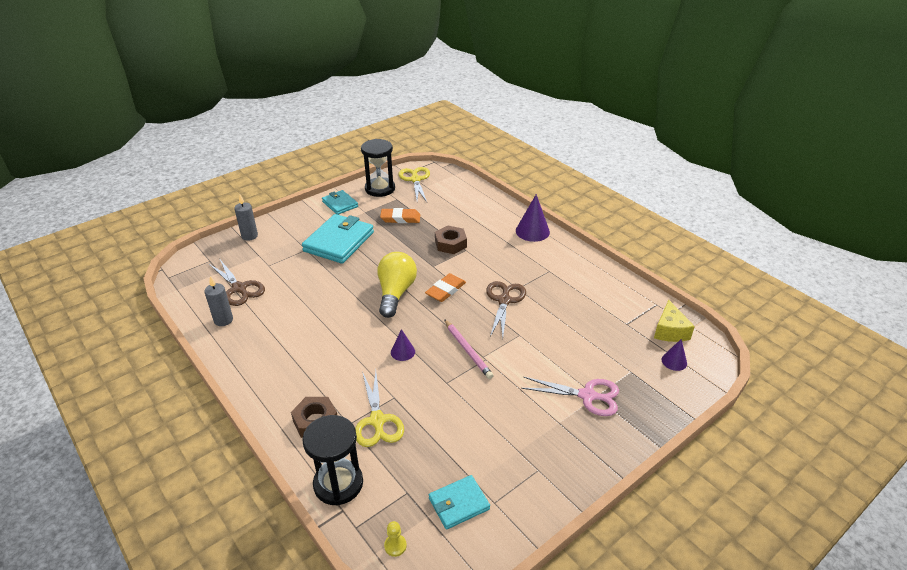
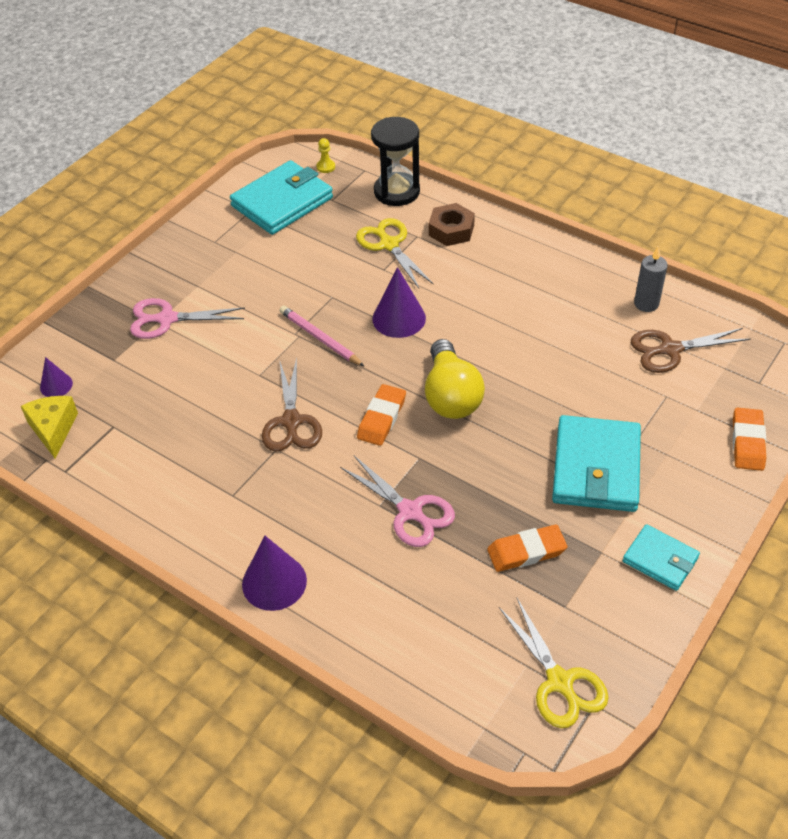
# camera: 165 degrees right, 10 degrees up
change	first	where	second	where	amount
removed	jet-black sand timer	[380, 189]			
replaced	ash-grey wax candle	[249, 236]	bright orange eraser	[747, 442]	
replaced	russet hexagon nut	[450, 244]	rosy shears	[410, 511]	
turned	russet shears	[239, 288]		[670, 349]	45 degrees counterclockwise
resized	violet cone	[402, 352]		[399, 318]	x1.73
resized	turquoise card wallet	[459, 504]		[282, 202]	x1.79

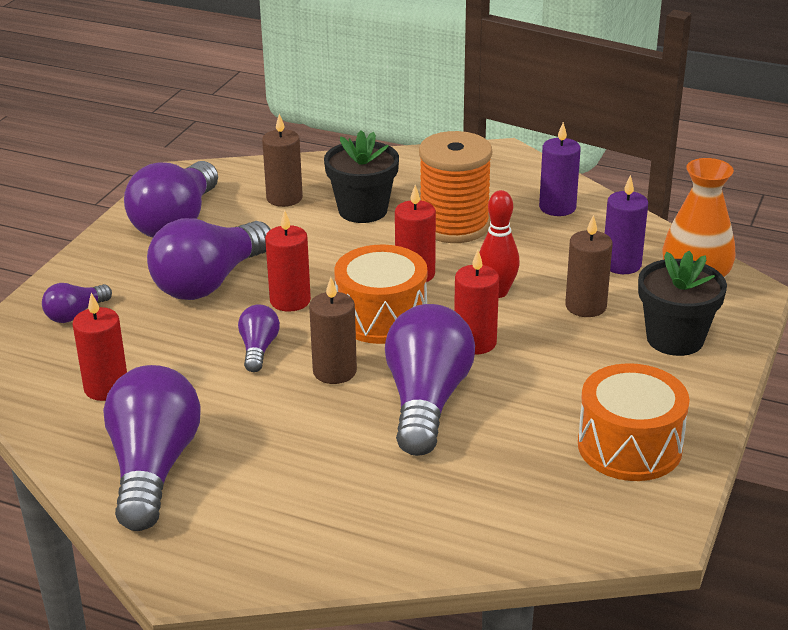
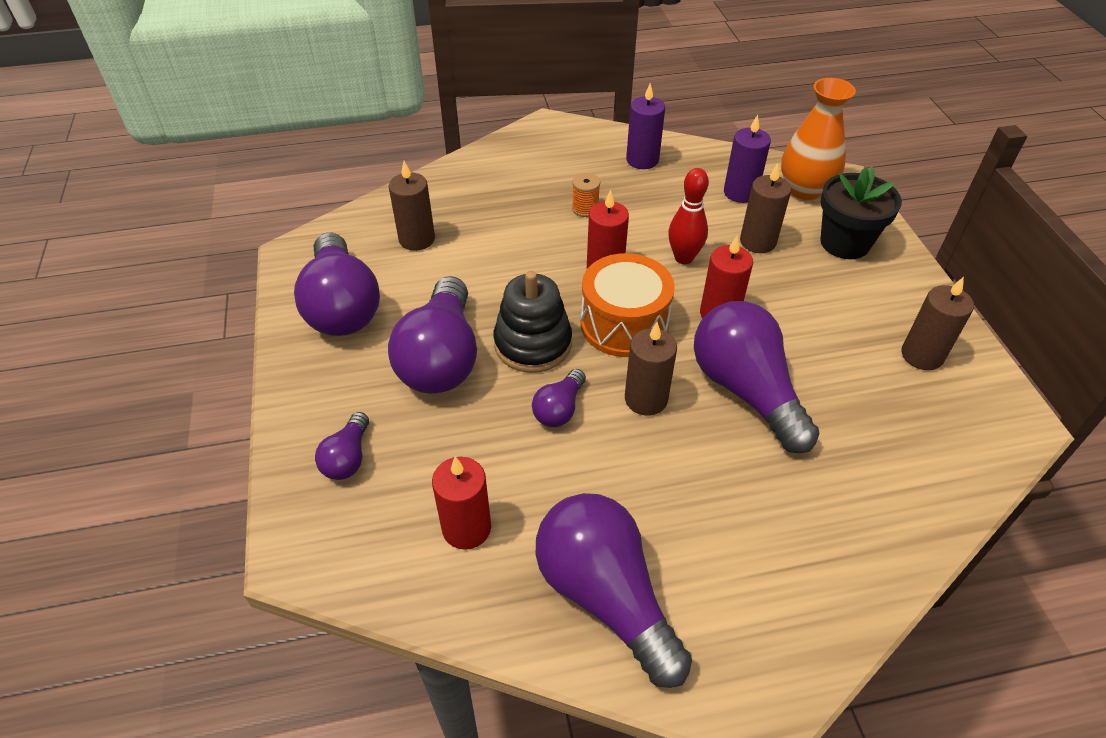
# camera: 35 degrees left, 15 degrees up
change	first	where	second	where	amount
removed	jet-black flower pot	[362, 210]			
resized	bright orange bobbin	[454, 225]		[585, 208]	x0.41
replaced	scarlet wax candle	[290, 300]	jet-black stacking toy	[533, 344]	
turned	violet lightbulb	[258, 349]		[559, 409]	120 degrees counterclockwise
replaced	bright orange toy drum	[629, 446]	russet wax candle	[922, 355]	

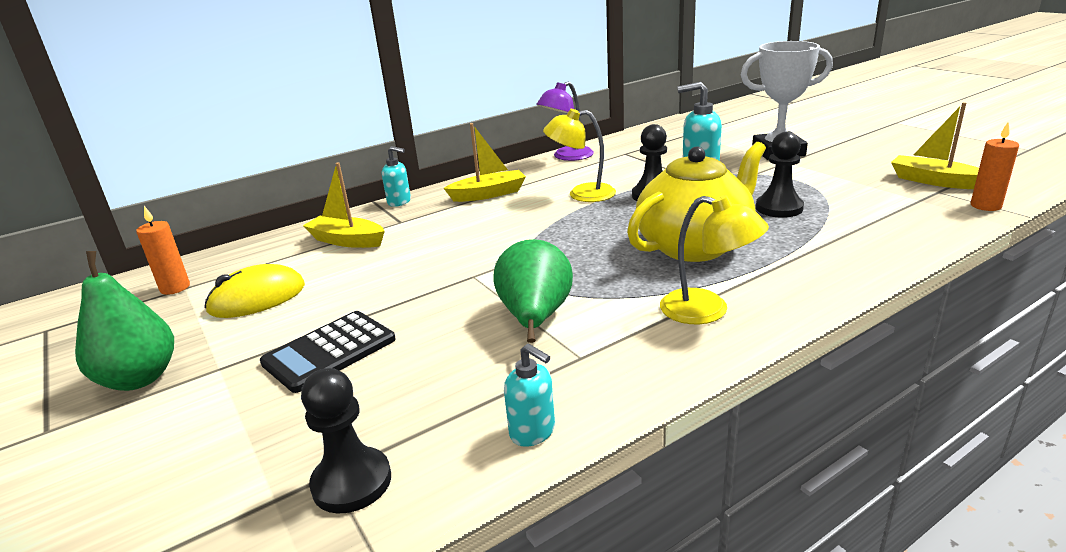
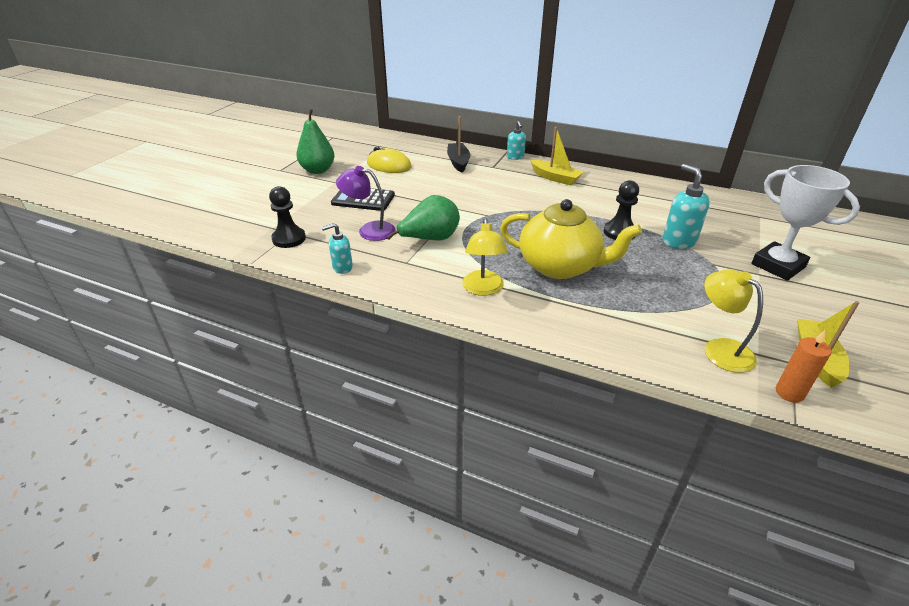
# camera: 55 degrees right, 10 degrees up
change	first	where	second	where	amount
moved	violet desk lamp	[567, 157]		[369, 230]	
moved	yellow desk lamp	[582, 194]		[720, 349]	
removed	jet-black chess pawn	[779, 208]			
recoloured	yellow sailboat	[347, 241]	jet-black sailboat	[458, 162]	
removed	bright orange wax candle	[175, 288]			
turned	turquoise soap pump	[533, 432]		[342, 267]	60 degrees clockwise

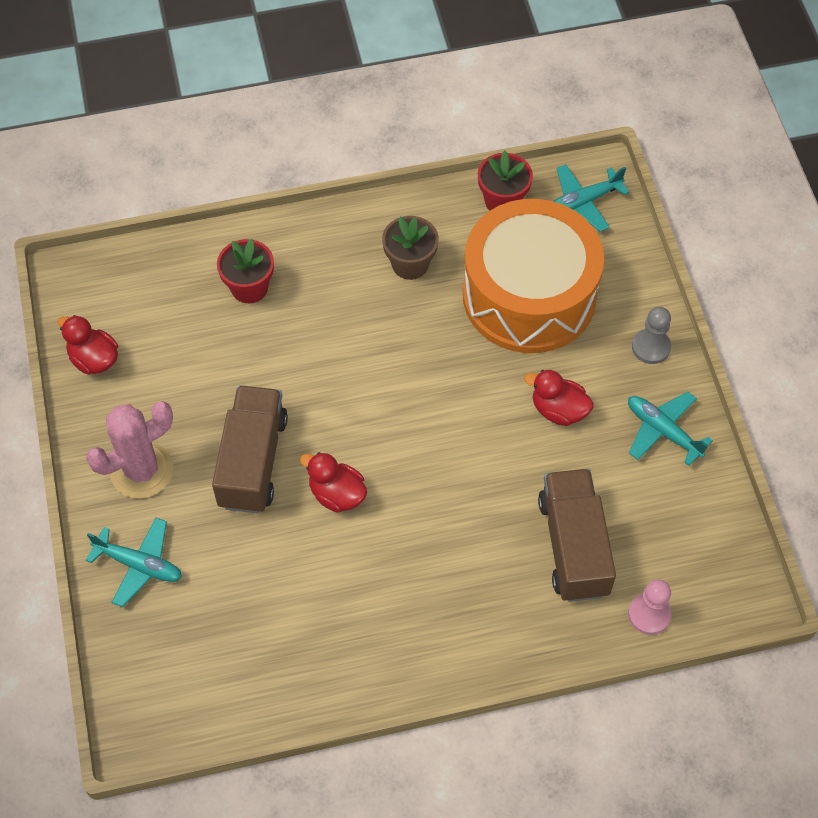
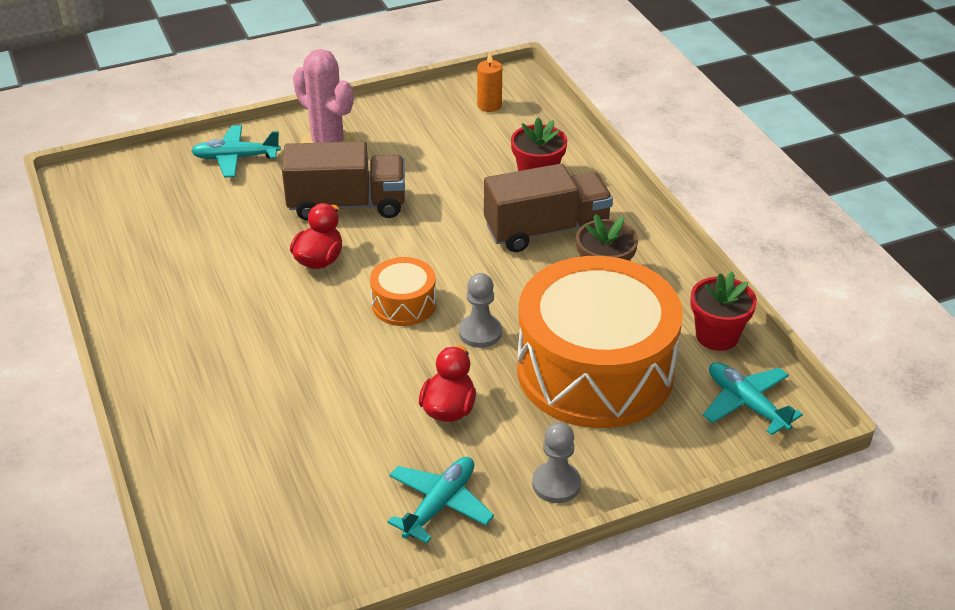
# camera: 80 degrees right, 20 degrees down
change	first	where	second	where	amount
removed	scarlet duck	[94, 359]			
moved	russet toy truck	[573, 546]		[546, 230]	
turned	turquoise toy plane	[139, 565]		[235, 158]	75 degrees clockwise
removed	rosy chess pawn	[649, 614]			
added			bright orange wax candle	[489, 105]	
added			bright orange toy drum	[404, 304]	
added			ash-grey chess pawn	[480, 332]	

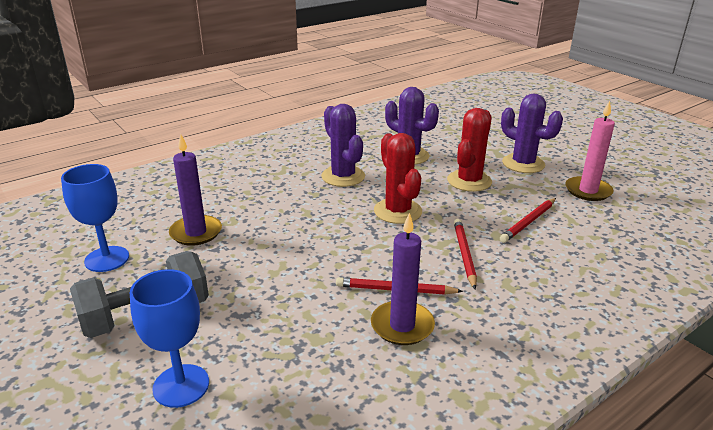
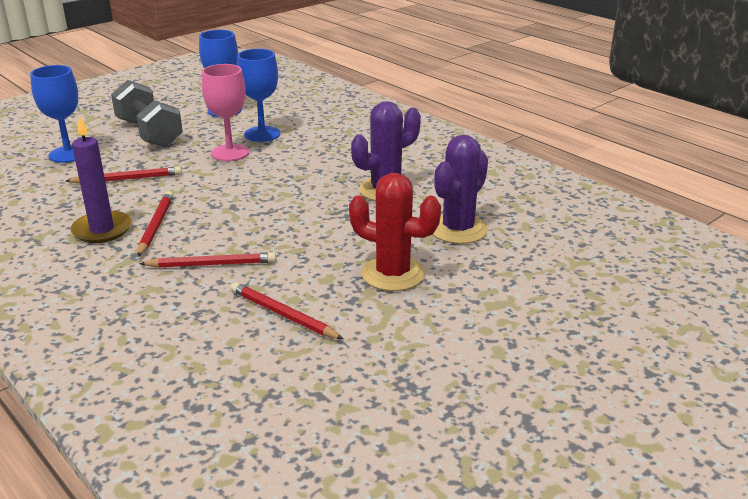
# camera: 85 degrees right, 0 degrees up
change	first	where	second	where	amount
removed	violet cactus	[523, 164]			
removed	rosy wax candle	[588, 191]			
removed	scarlet cactus	[397, 211]			
replaced	violet wax candle	[196, 233]	cobalt goblet	[262, 134]	
added			rosy goblet	[230, 153]	
added			scarlet lead pencil	[127, 179]	

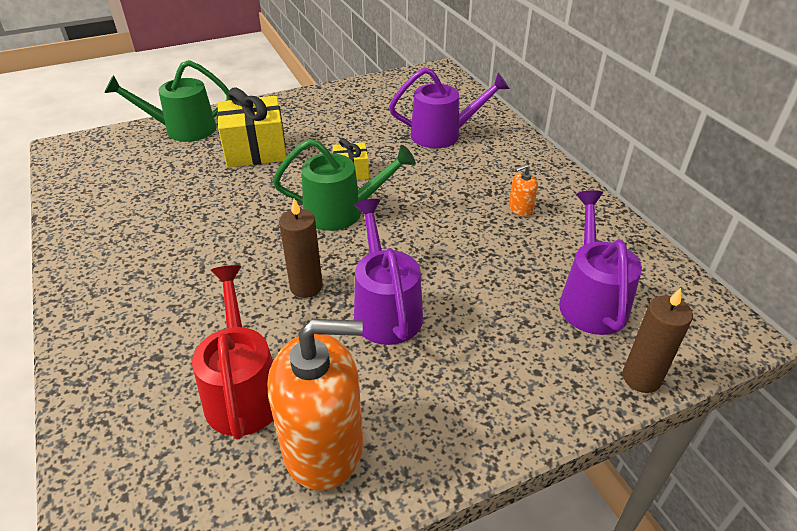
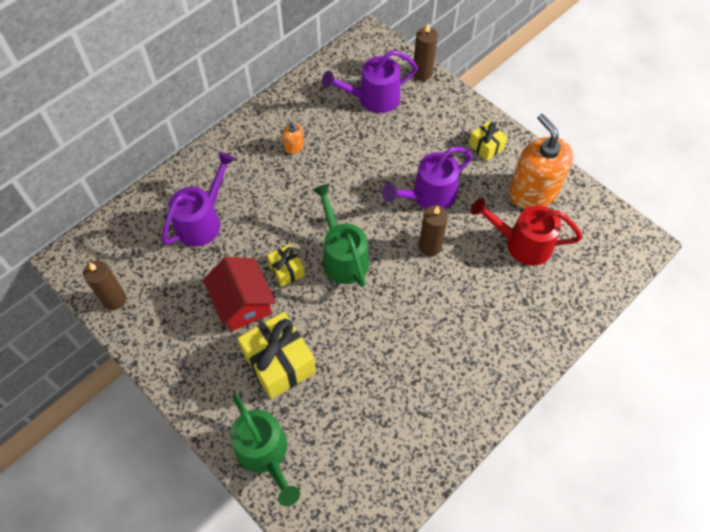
# camera: 110 degrees left, 20 degrees up
change	first	where	second	where	amount
turned	violet watering can	[443, 134]		[203, 220]	60 degrees clockwise
turned	scarlet watering can	[243, 389]		[521, 243]	45 degrees clockwise
added			yellow present	[486, 147]	
added			scarlet cottage	[242, 302]	
added			russet wax candle	[114, 299]	

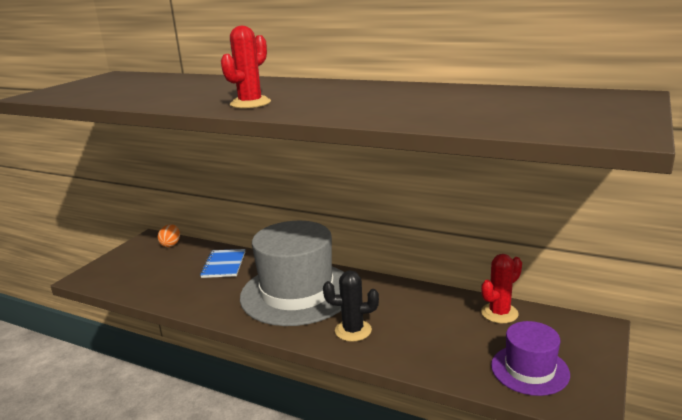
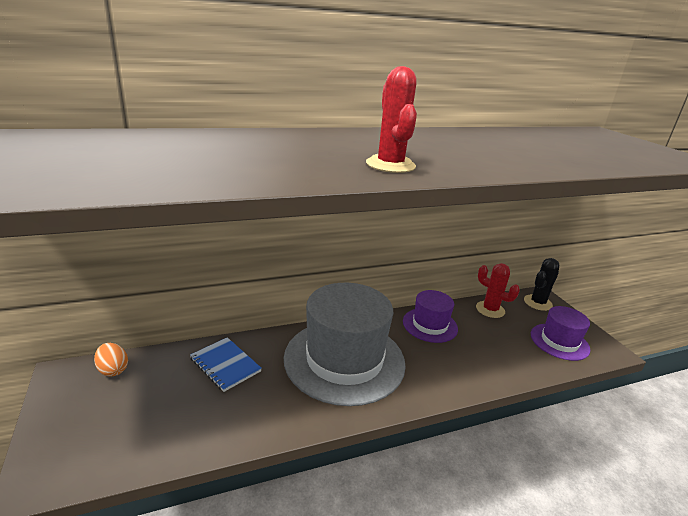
# camera: 50 degrees left, 5 degrees up
change	first	where	second	where	amount
turned	scarlet cactus	[499, 313]		[490, 309]	60 degrees counterclockwise
moved	jet-black cactus	[353, 330]		[537, 303]	
added			violet hat	[430, 325]	

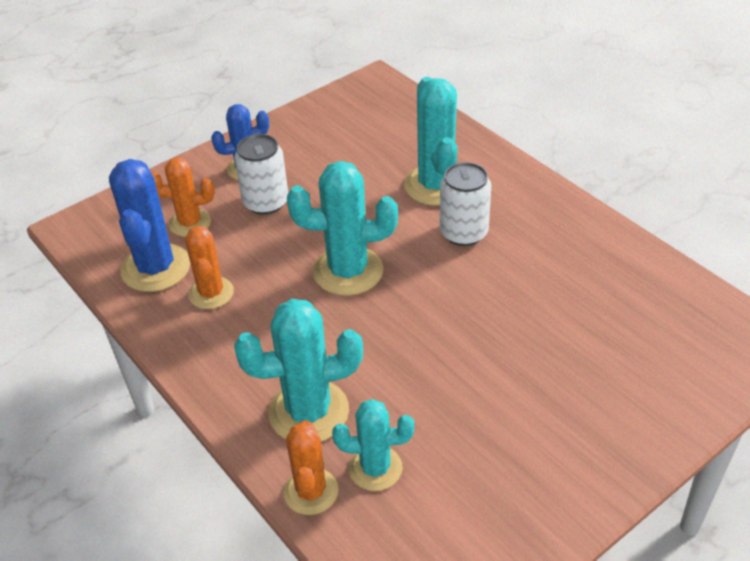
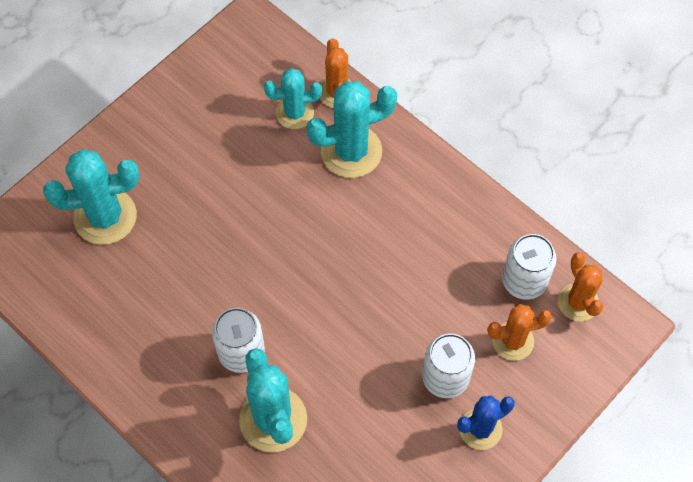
# camera: 170 degrees right, 20 degrees up
change	first	where	second	where	amount
replaced	cobalt cactus	[156, 268]	snow-white soda can	[524, 281]	
moved	turquoise cactus	[348, 271]		[105, 216]	
moved	bright orange cactus	[211, 293]		[578, 302]	

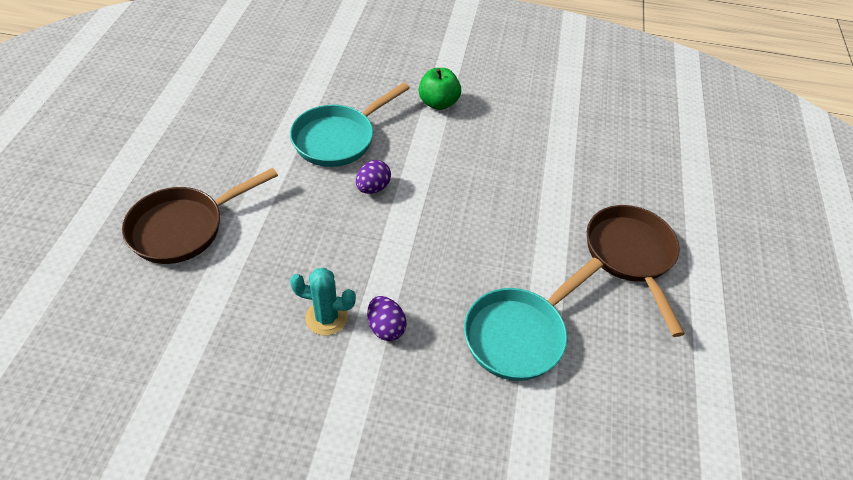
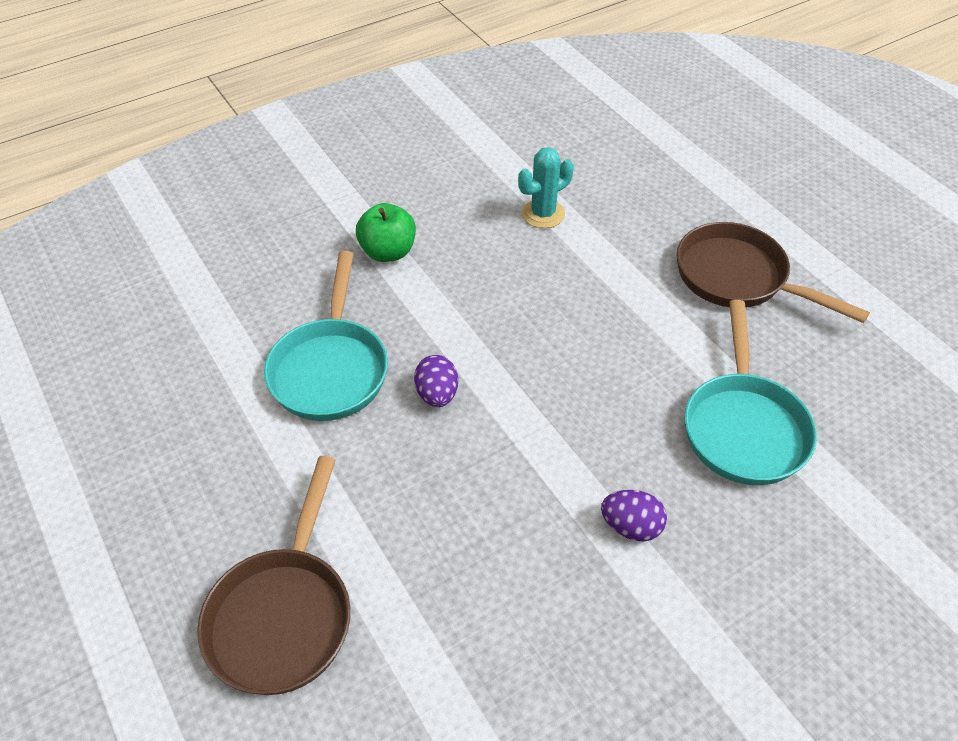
# camera: 40 degrees left, 0 degrees up
change	first	where	second	where	amount
moved	turquoise cactus	[326, 317]		[543, 214]	

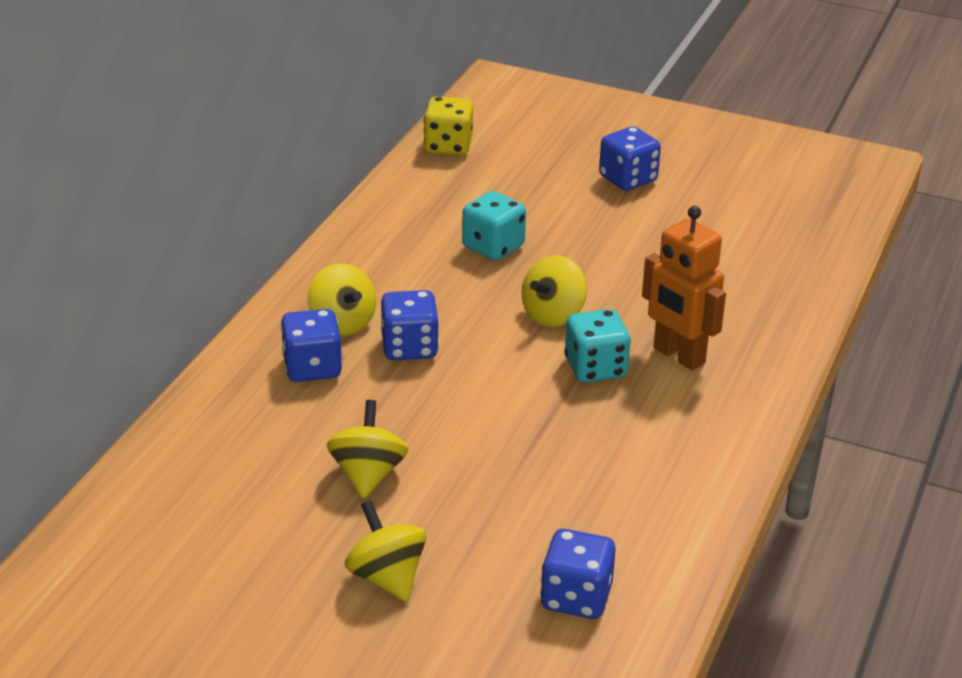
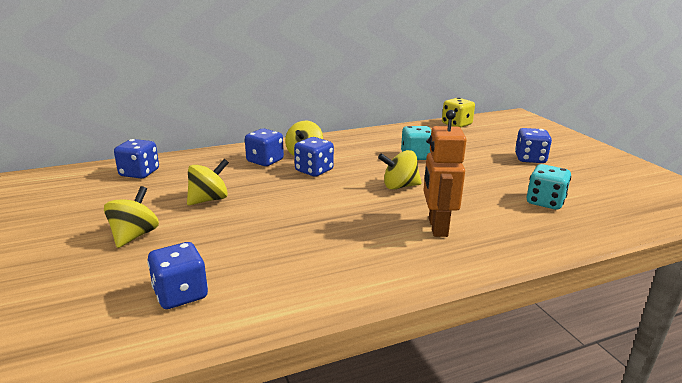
# camera: 45 degrees right, 10 degrees down
change	first	where	second	where	amount
moved	turquoise game die	[595, 368]		[545, 202]	
added			cobalt game die	[139, 173]	

